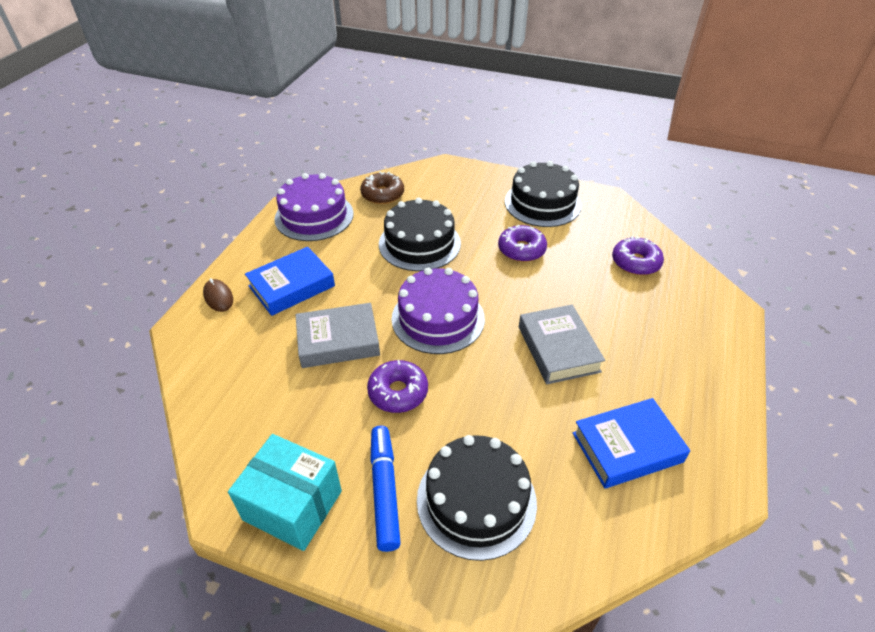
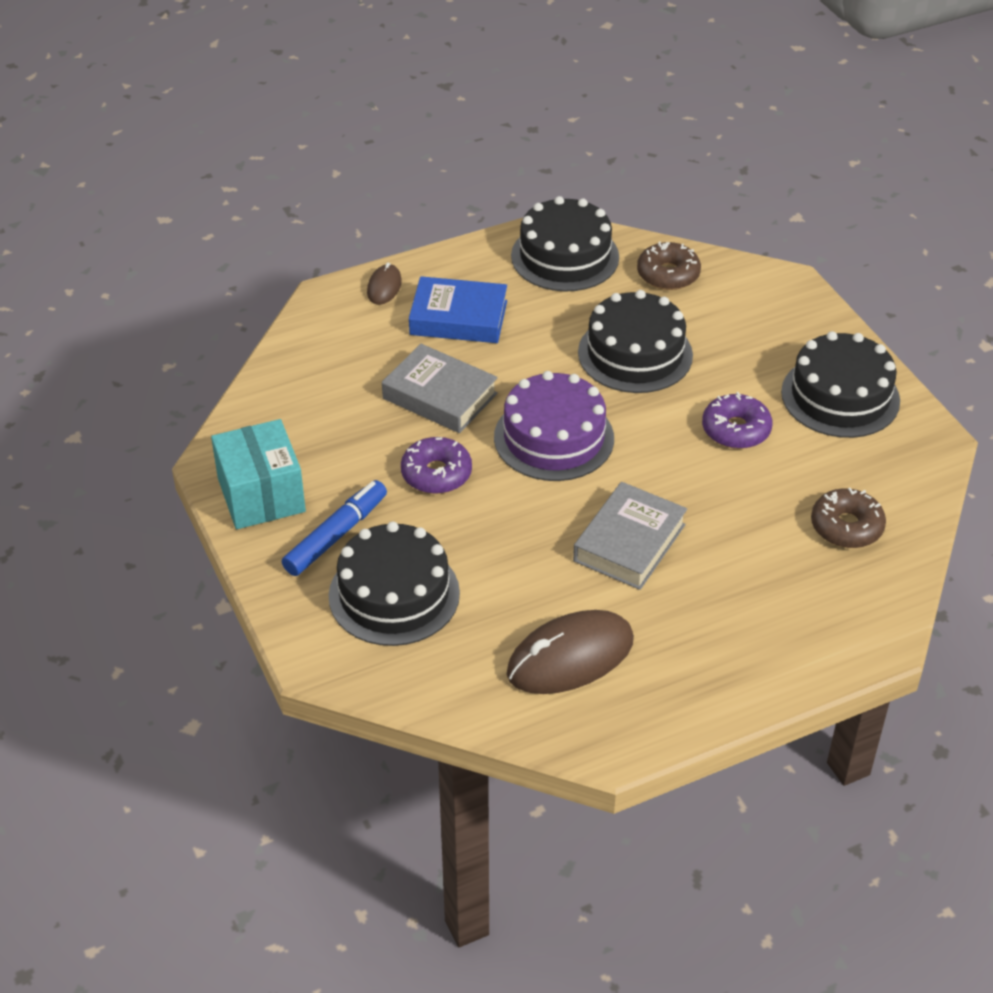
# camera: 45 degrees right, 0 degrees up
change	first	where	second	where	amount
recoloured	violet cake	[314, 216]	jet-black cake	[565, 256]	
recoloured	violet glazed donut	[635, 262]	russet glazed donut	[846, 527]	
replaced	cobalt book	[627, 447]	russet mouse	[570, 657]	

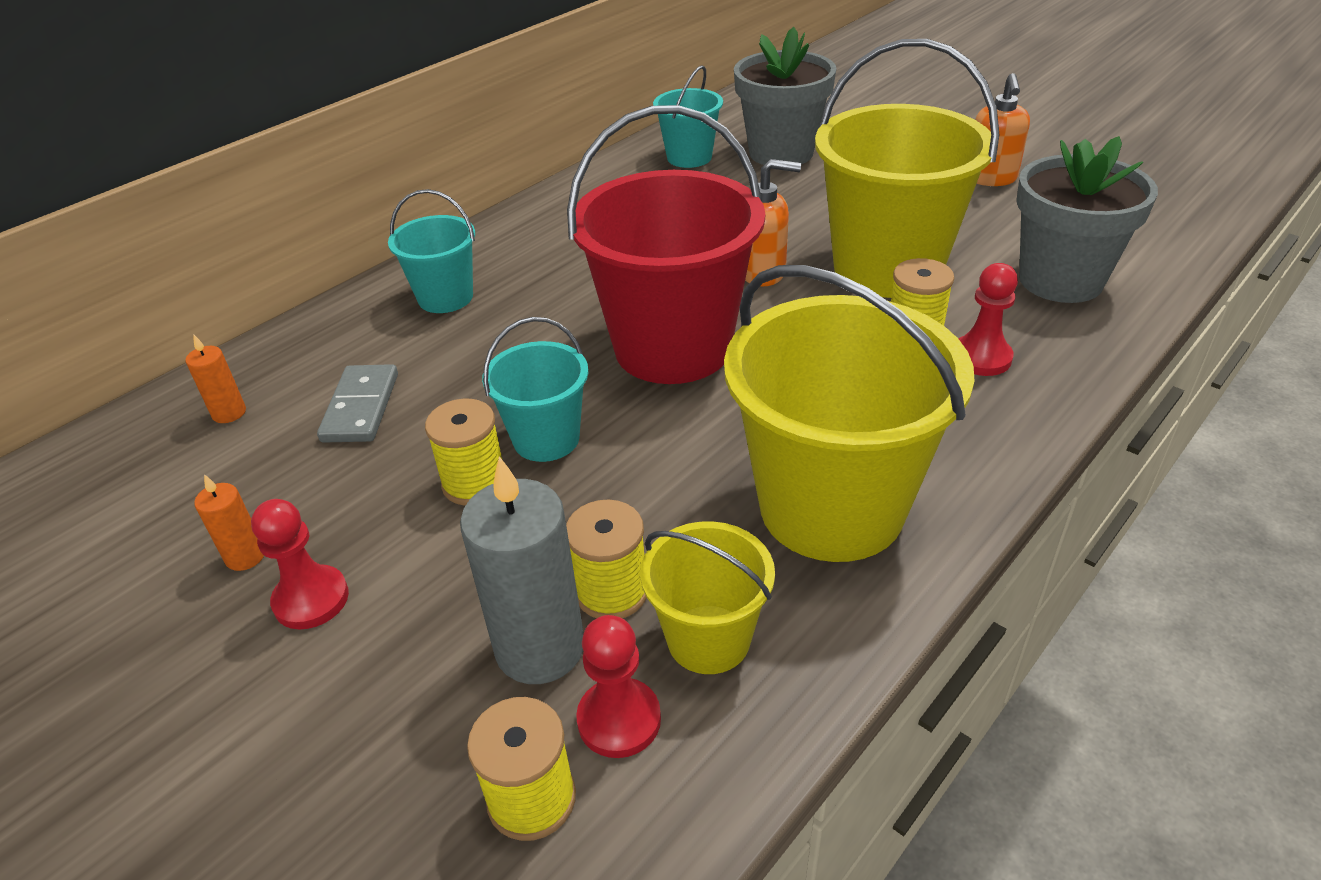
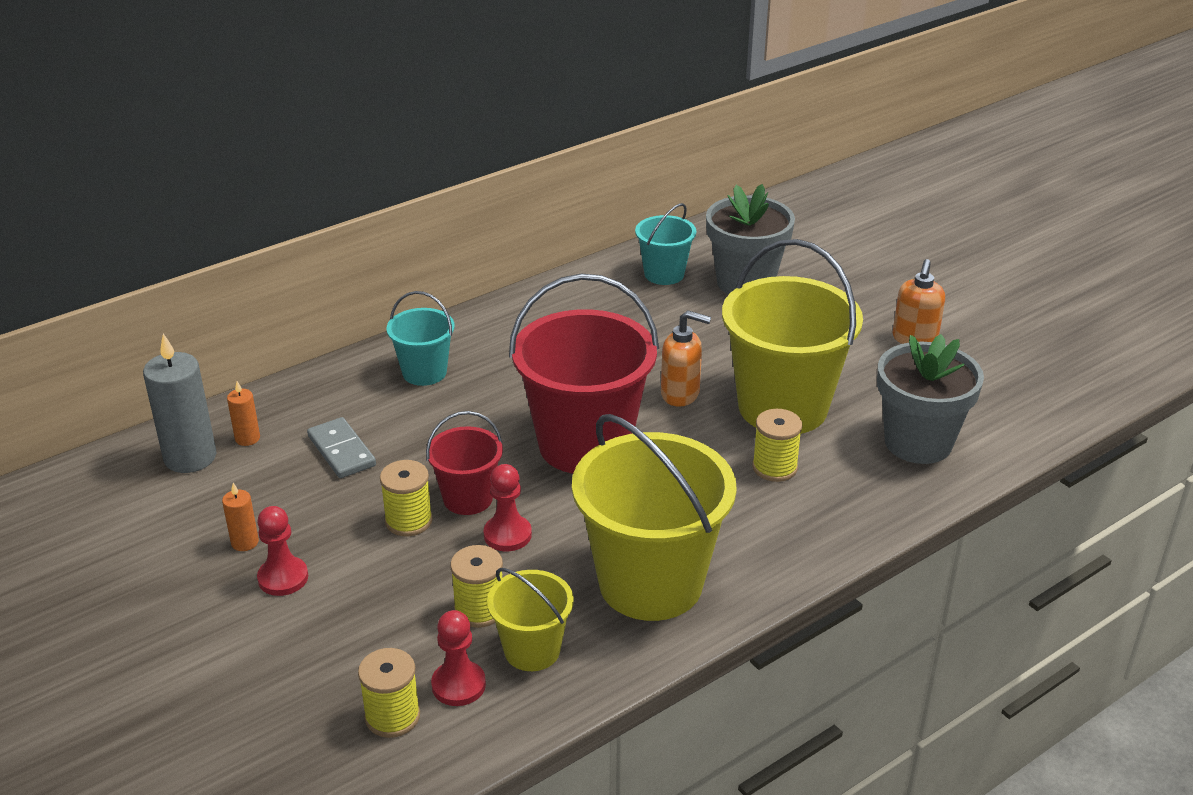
# camera: 10 degrees right, 5 degrees down
change	first	where	second	where	amount
moved	scarlet chess pawn	[981, 358]		[507, 535]	
recoloured	turquoise sand bucket	[546, 439]	scarlet sand bucket	[468, 498]	
turned	ash-grey domino	[361, 407]		[342, 451]	45 degrees counterclockwise
moved	ash-grey wax candle	[540, 648]		[190, 457]	

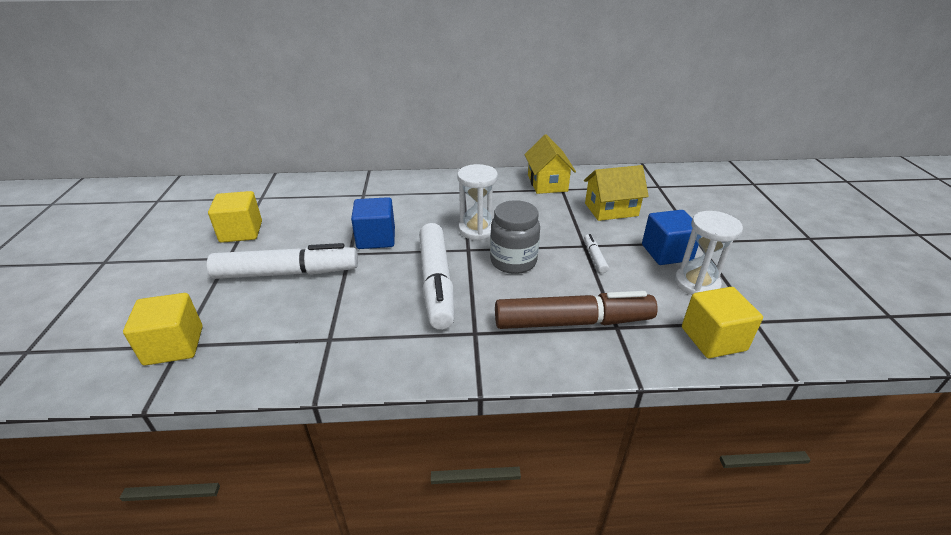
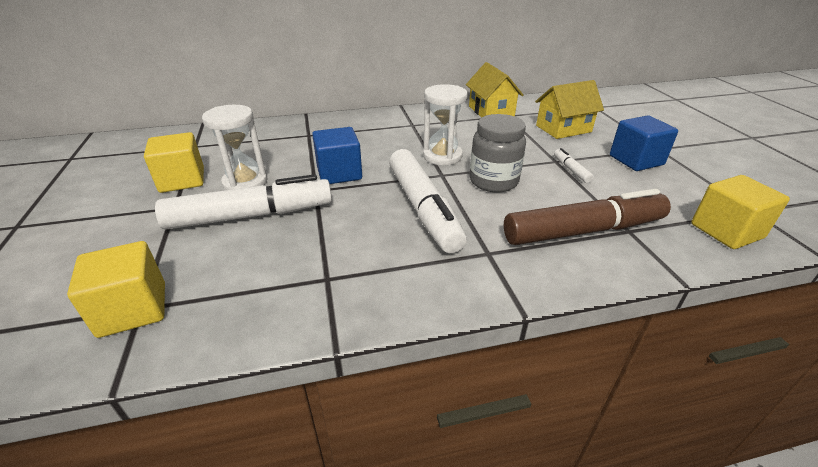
# camera: 10 degrees left, 0 degrees up
change	first	where	second	where	amount
moved	snow-white sand timer	[696, 283]		[245, 182]	

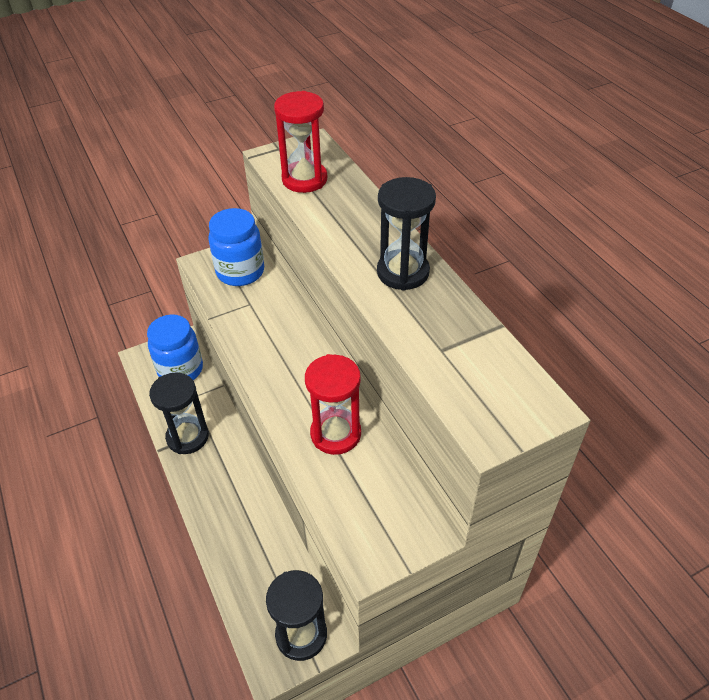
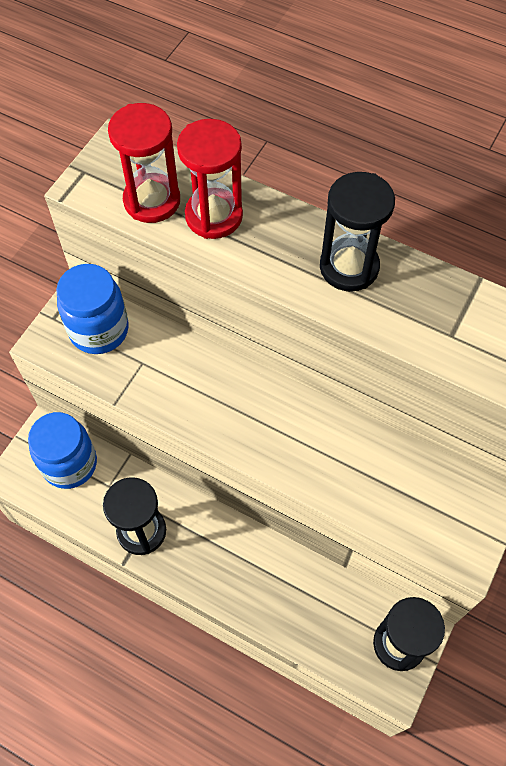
# camera: 35 degrees left, 15 degrees up
change	first	where	second	where	amount
moved	scarlet sand timer	[335, 434]		[214, 216]	

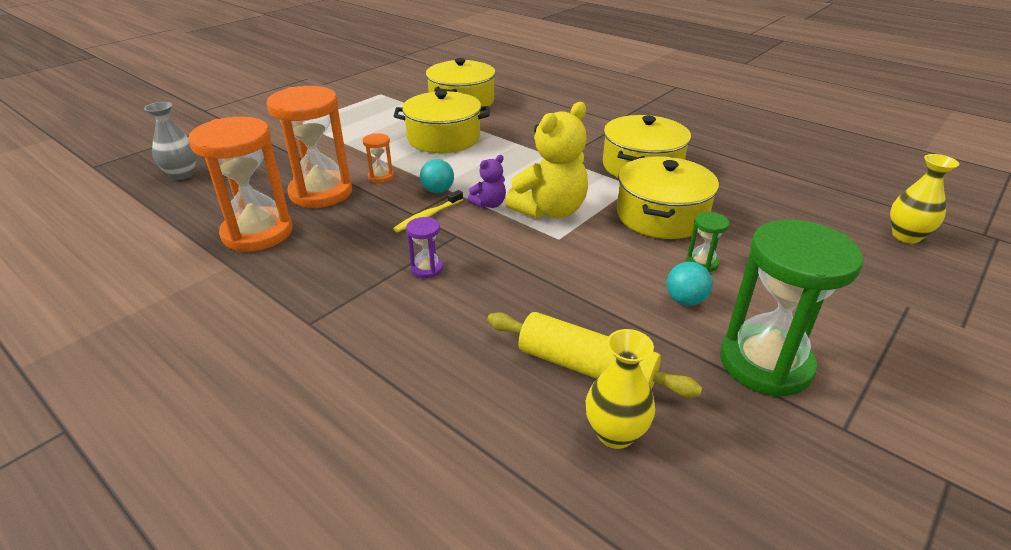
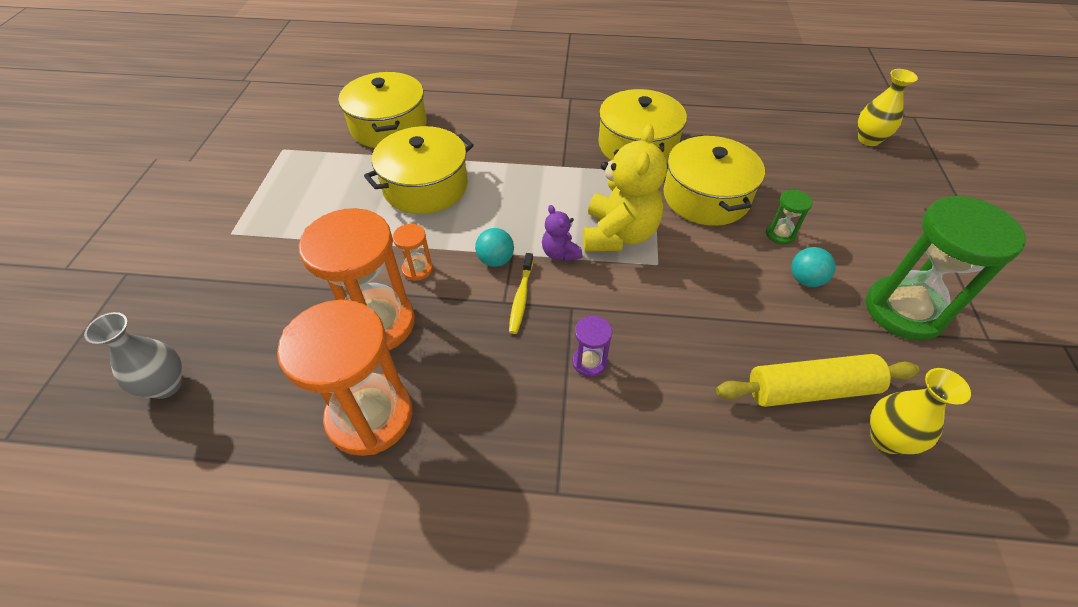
# camera: 35 degrees left, 15 degrees up
change	first	where	second	where	amount
turned	violet teddy	[489, 204]		[560, 253]	135 degrees clockwise

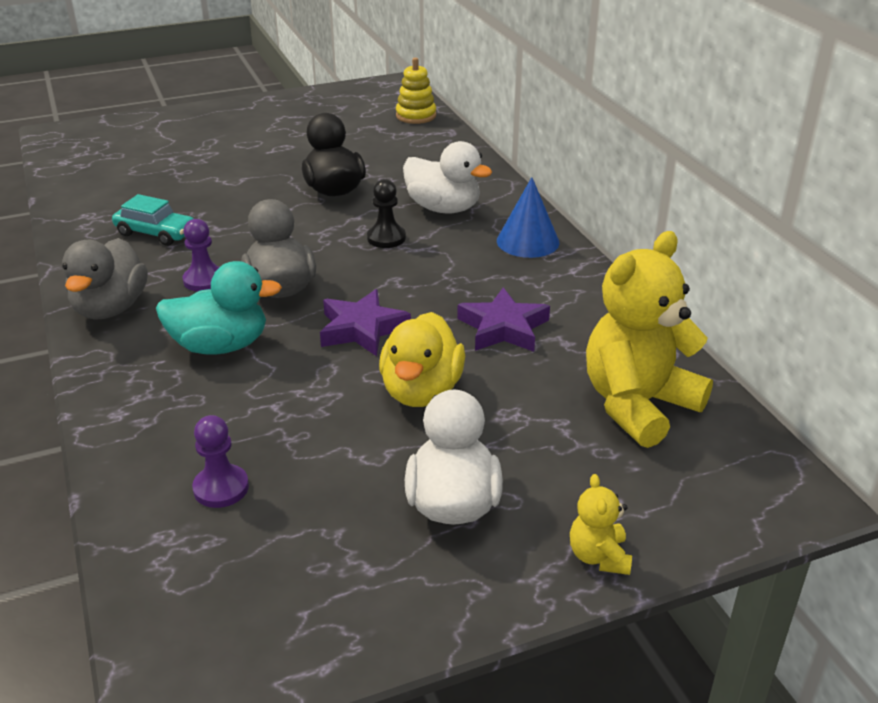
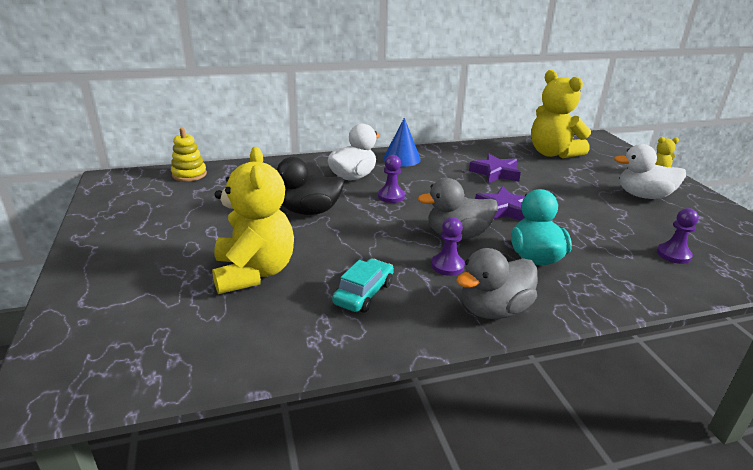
# camera: 85 degrees left, 5 degrees down
change	first	where	second	where	amount
recoloured	jet-black chess pawn	[386, 238]	violet chess pawn	[391, 196]	
turned	ash-grey duck	[110, 308]		[494, 310]	135 degrees clockwise
removed	yellow duck	[421, 391]			
added			yellow teddy	[254, 272]	

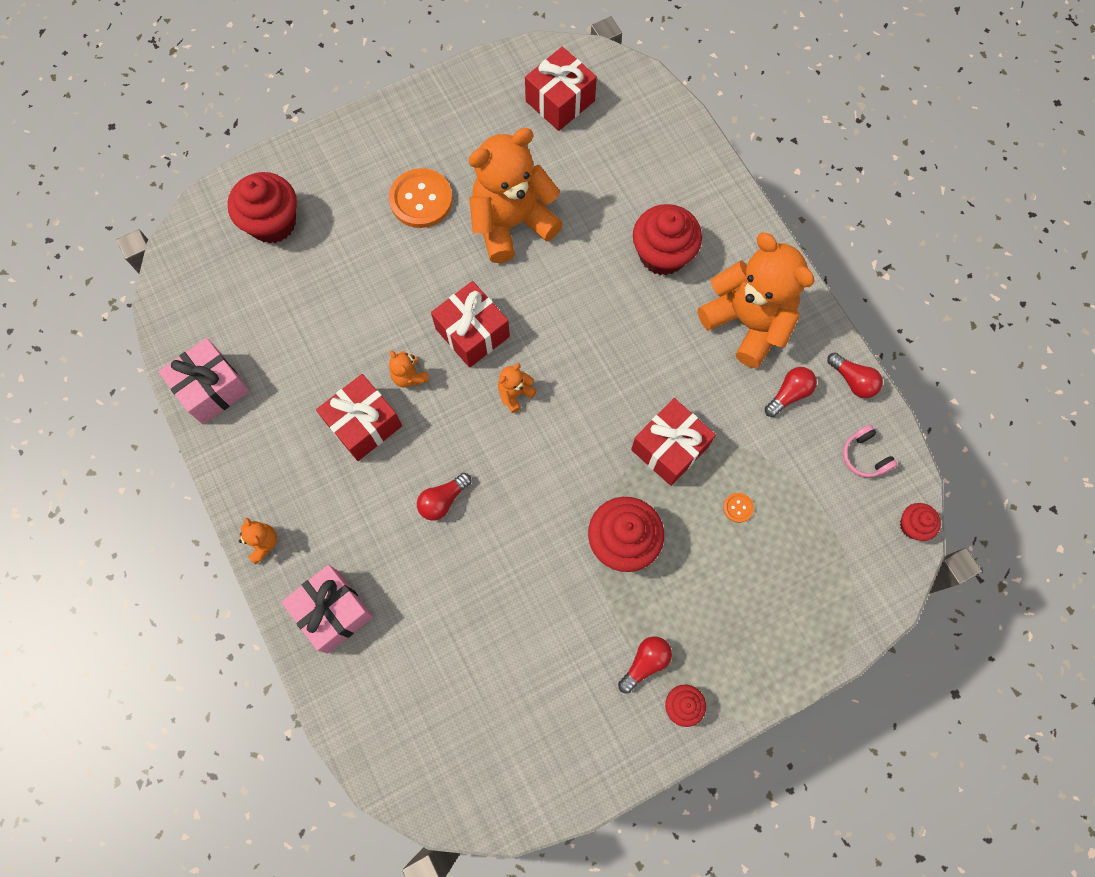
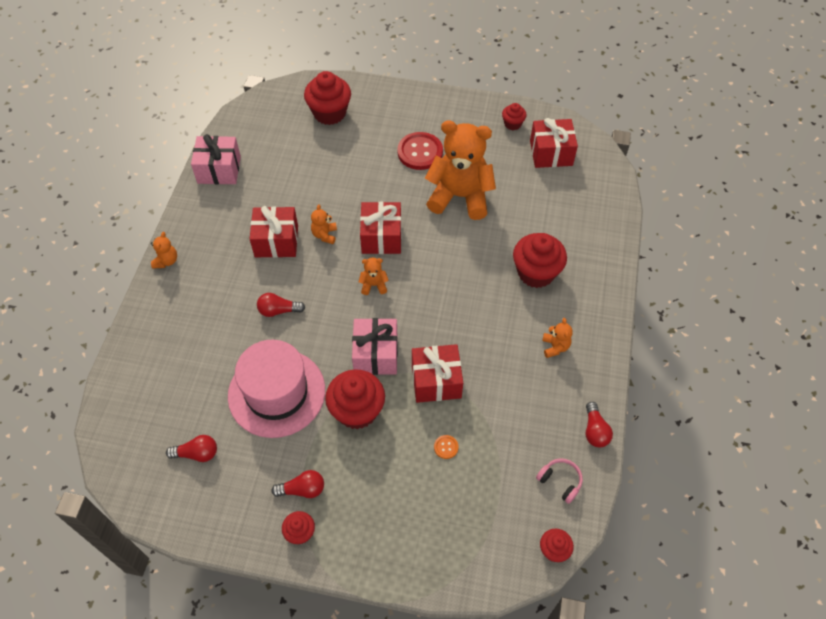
# camera: 40 degrees right, 15 degrees down
change	first	where	second	where	amount
recoloured	bright orange shirt button	[421, 199]	scarlet shirt button	[420, 152]	
resized	bright orange teddy	[748, 322]		[555, 347]	x0.40
moved	scarlet lightbulb	[789, 394]		[197, 453]	
turned	rosy over-ear headphones	[864, 456]		[560, 481]	120 degrees clockwise
moved	rosy present	[333, 611]		[376, 354]	
added			scarlet cupcake	[512, 124]	
added			rosy hat	[276, 393]	

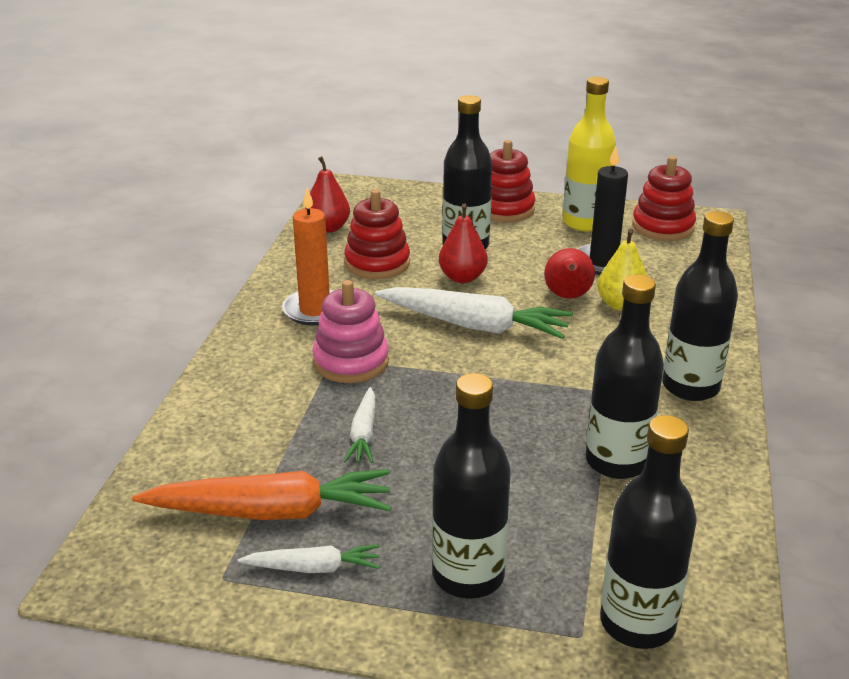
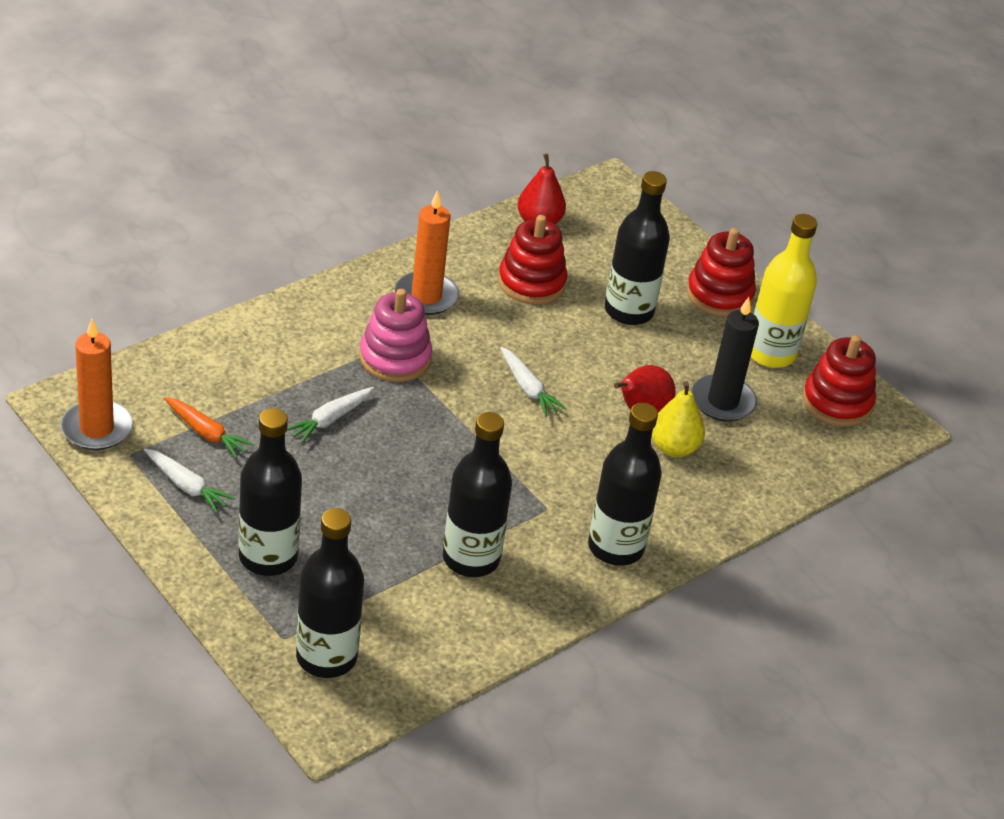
# camera: 35 degrees right, 10 degrees up
change	first	where	second	where	amount
removed	scarlet pear	[462, 277]			
resized	snow-white root vegetable	[475, 325]		[528, 388]	x0.52
resized	bright orange root vegetable	[272, 512]		[206, 433]	x0.52
added			bright orange wax candle	[97, 428]	

